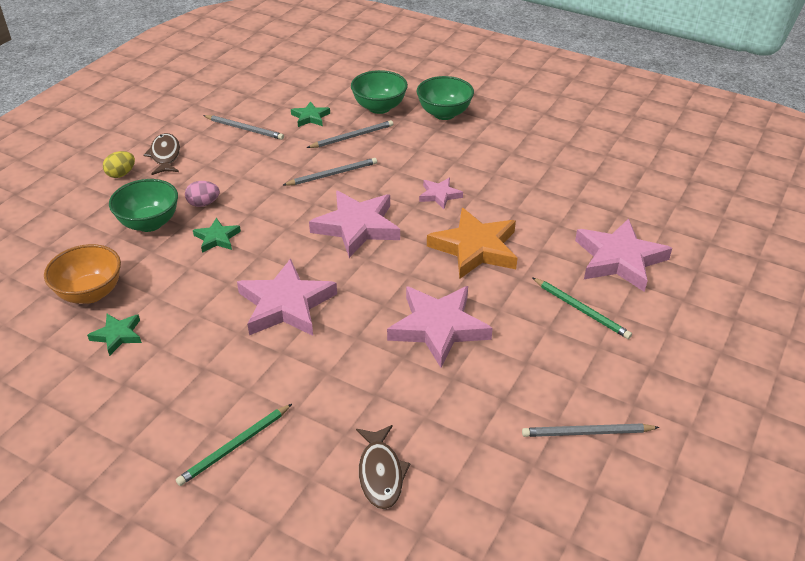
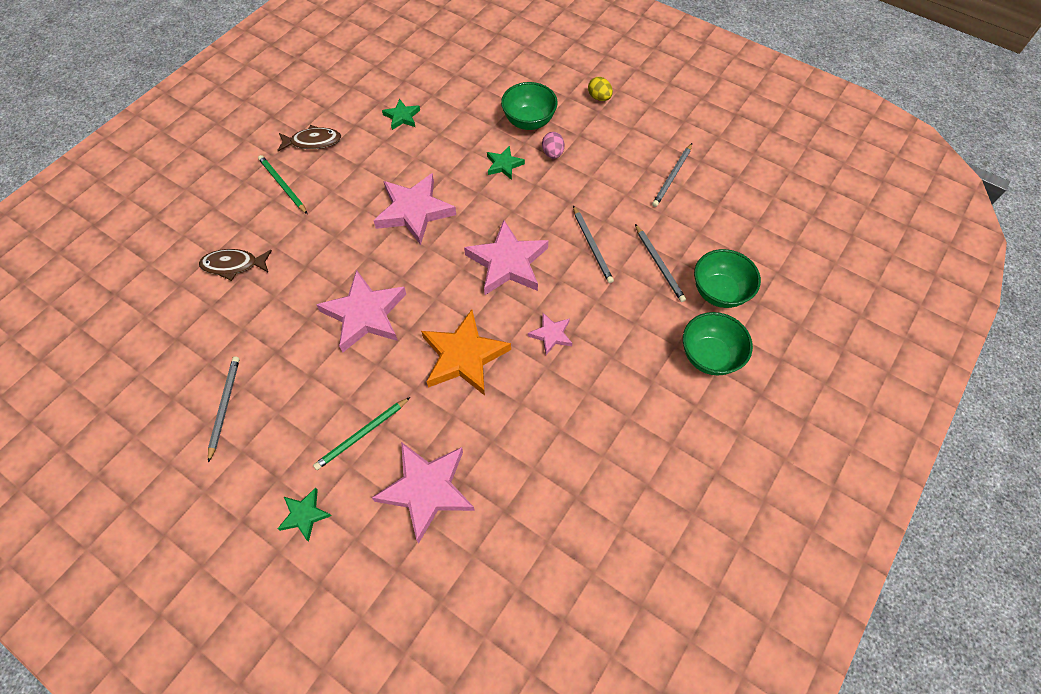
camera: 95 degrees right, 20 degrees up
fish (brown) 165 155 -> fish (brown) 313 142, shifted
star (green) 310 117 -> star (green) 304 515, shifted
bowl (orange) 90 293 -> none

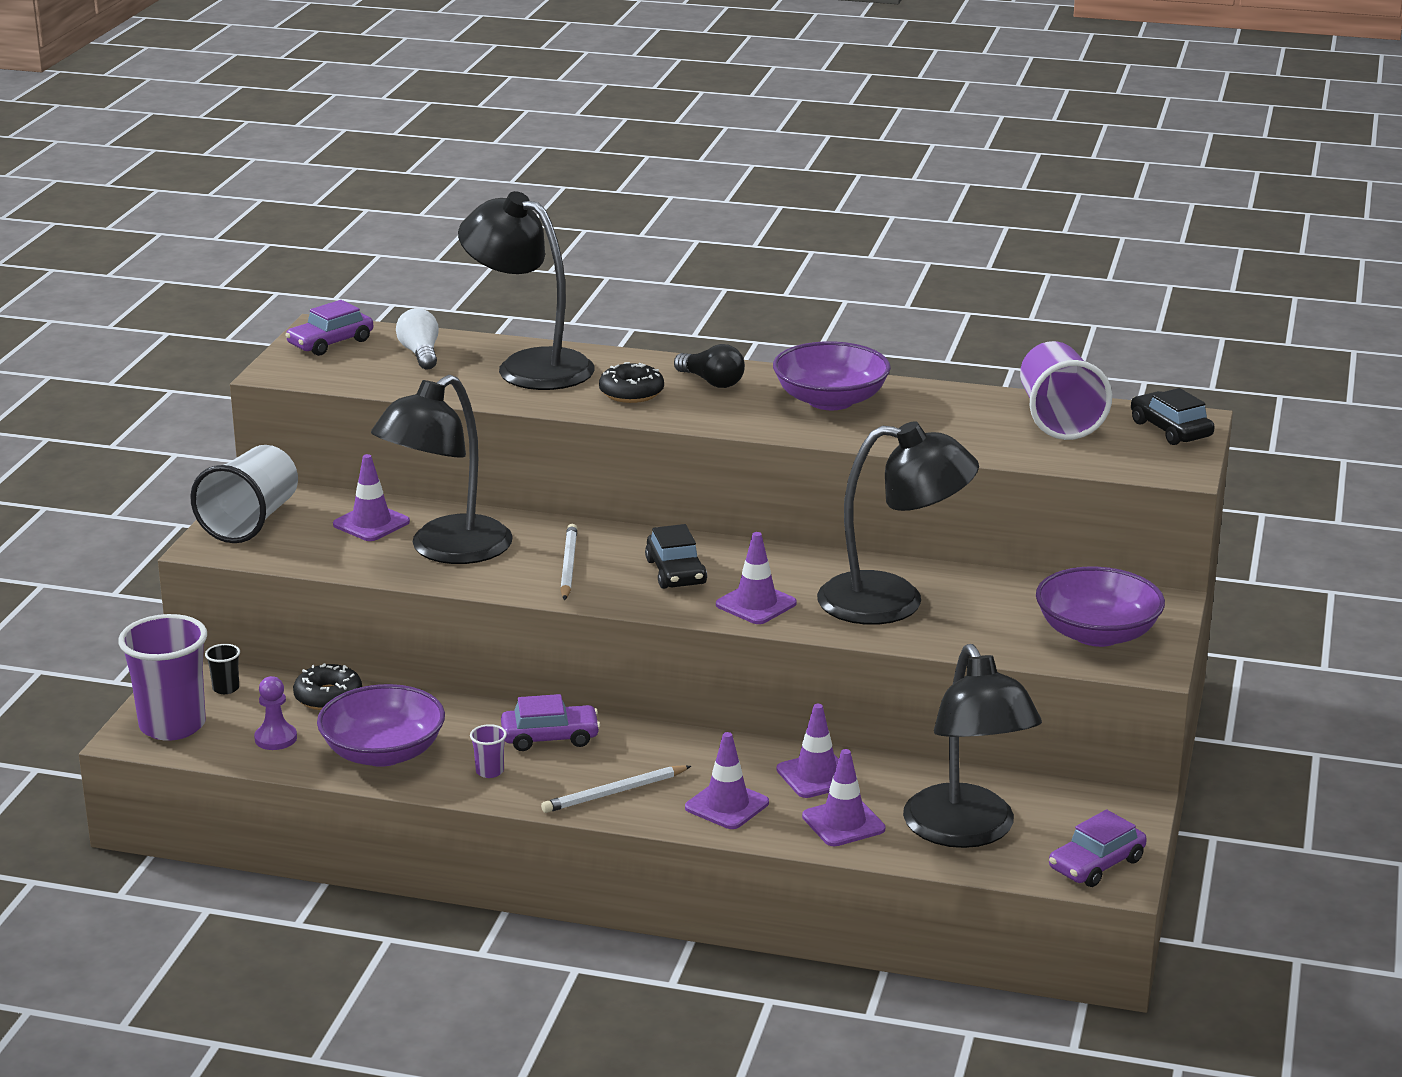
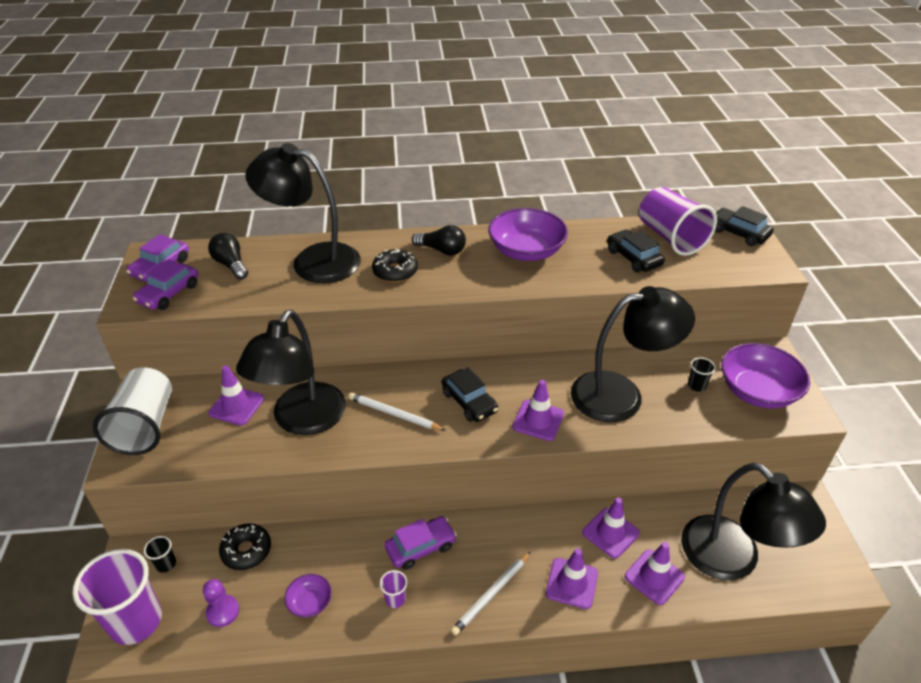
camera: 20 degrees left, 15 degrees up
car (purple) 1096 864 -> car (purple) 169 293, shifted
light bulb (white) 420 354 -> light bulb (black) 231 265
bowl (purple) 383 753 -> bowl (purple) 310 602, x0.49
pencil (white) 568 565 -> pencil (white) 394 414, 45 degrees counterclockwise
none -> car (black) 633 258
none -> cup (black) 696 386

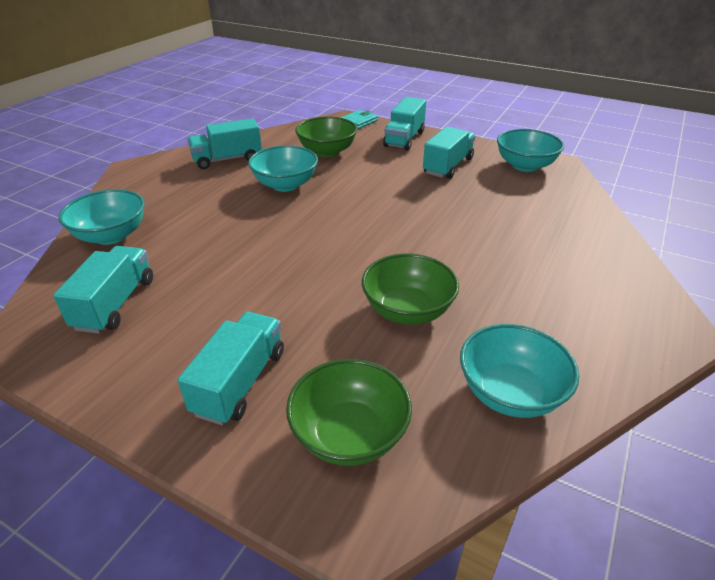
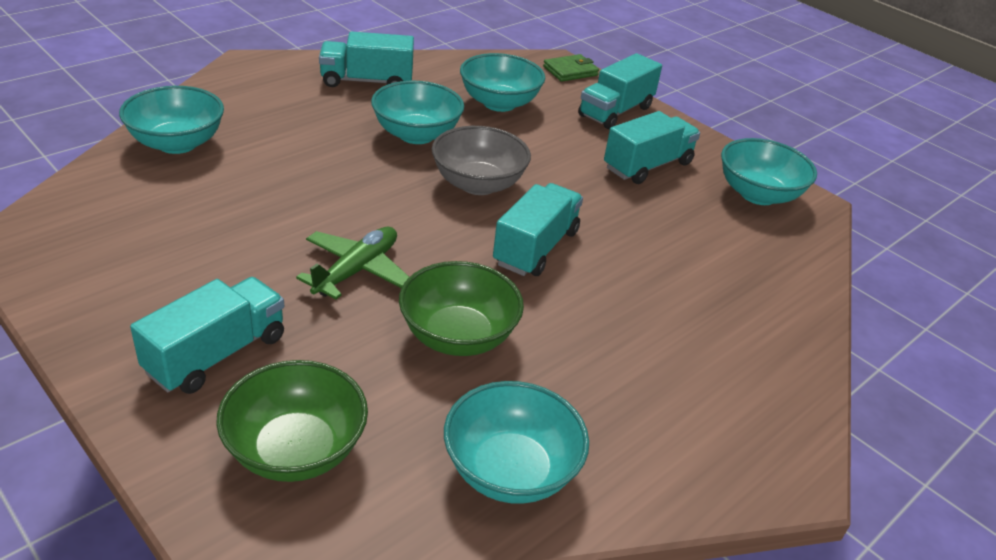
camera: 15 degrees right, 0 degrees up
none -> plane (green) 356 270
none -> bowl (grey) 478 184
bowl (green) 327 151 -> bowl (turquoise) 499 103
truck (turquoise) 115 304 -> truck (turquoise) 536 248, shifted
wallet (turquoise) 358 122 -> wallet (green) 570 71

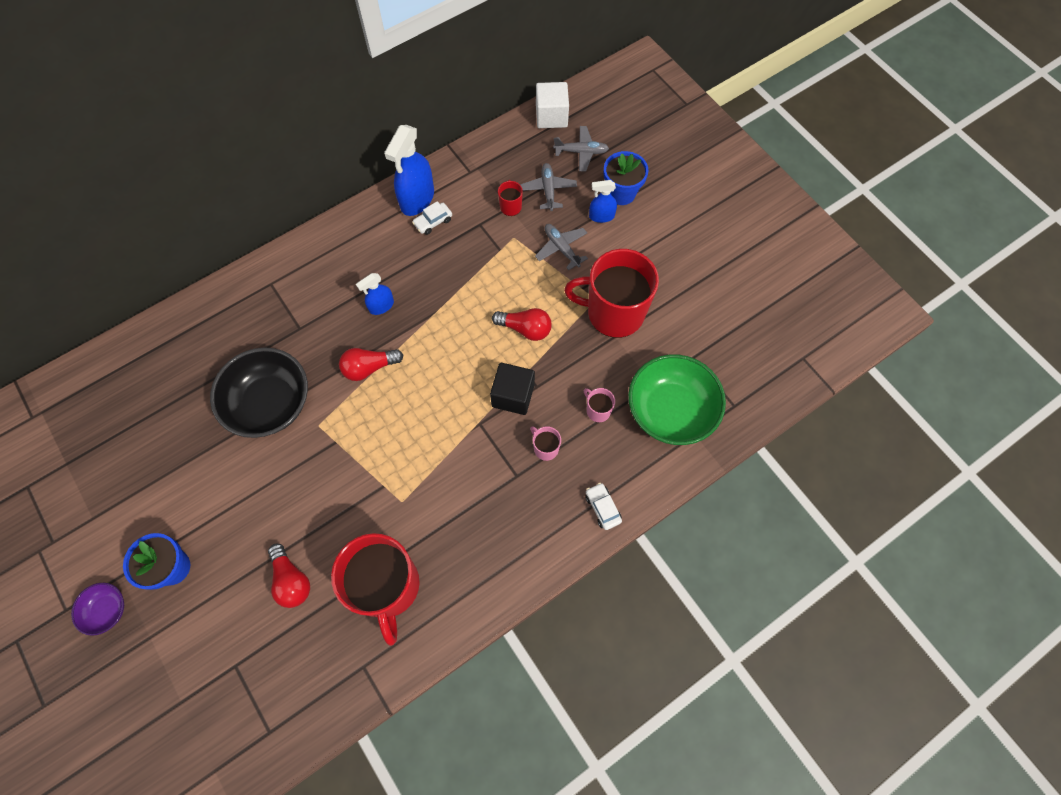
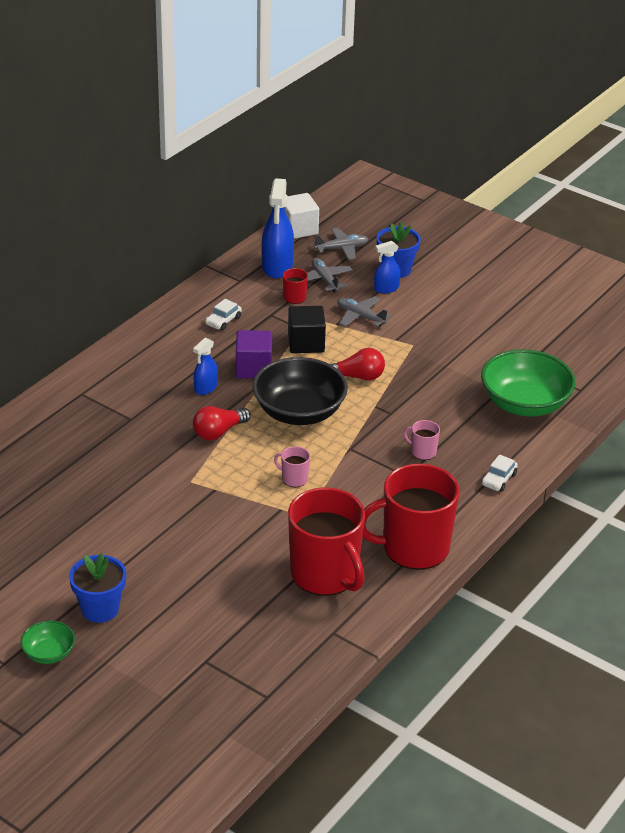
camera: 20 degrees left, 30 degrees down
bowl (purple) 107 610 -> bowl (green) 49 653
none -> cube (purple) 253 368
bowl (black) 270 403 -> bowl (black) 299 412, shifted
spray bottle (blue) 417 199 -> spray bottle (blue) 277 267, shifted
mug (pink) 598 410 -> mug (pink) 294 479, shifted
cube (black) 513 395 -> cube (black) 306 343, shifted
mug (red) 614 312 -> mug (red) 414 548, shifted
car (white) 602 508 -> car (white) 498 479, 105 degrees counterclockwise
light bulb (red) 291 580 -> none

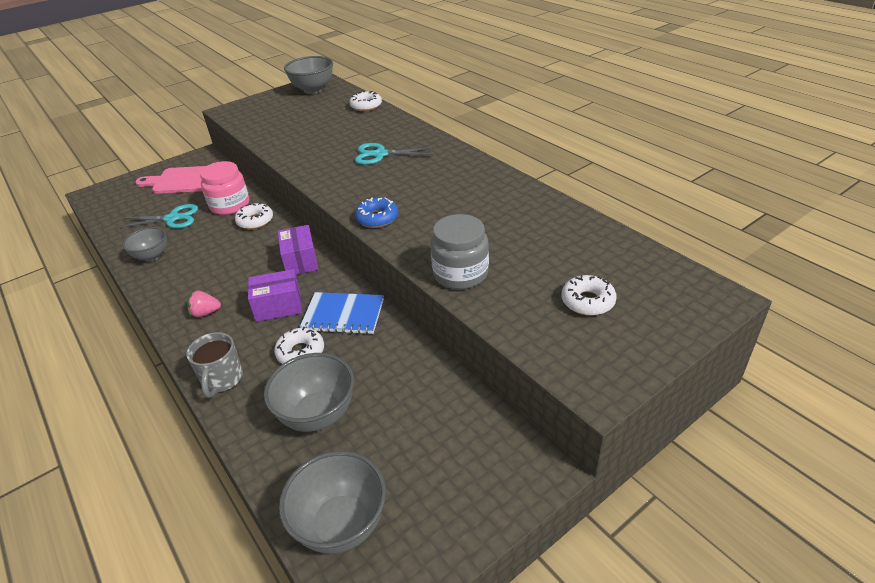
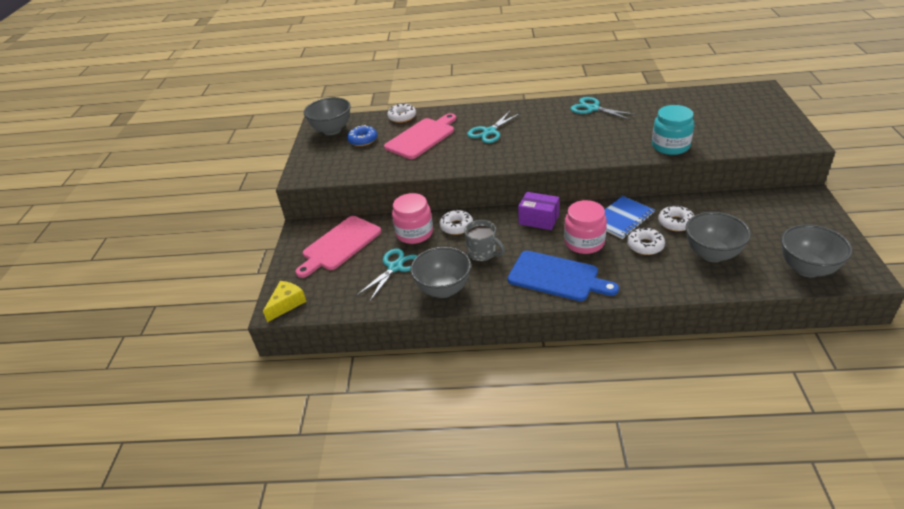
camera: 50 degrees left, 0 degrees up
none -> cheese (yellow) 286 304
donut (blue) 377 218 -> donut (blue) 363 140, shifted
none -> cutting board (pink) 422 137
bowl (grey) 152 256 -> bowl (grey) 443 289, x1.53
mug (grey) 222 379 -> mug (grey) 483 253, shifted
strawberry (pink) 205 313 -> cutting board (blue) 557 277
box (purple) 278 306 -> jar (pink) 584 242
none -> scissors (turquoise) 592 108
jar (grey) 460 274 -> jar (turquoise) 670 146
donut (white) 587 301 -> donut (white) 675 223, shifted

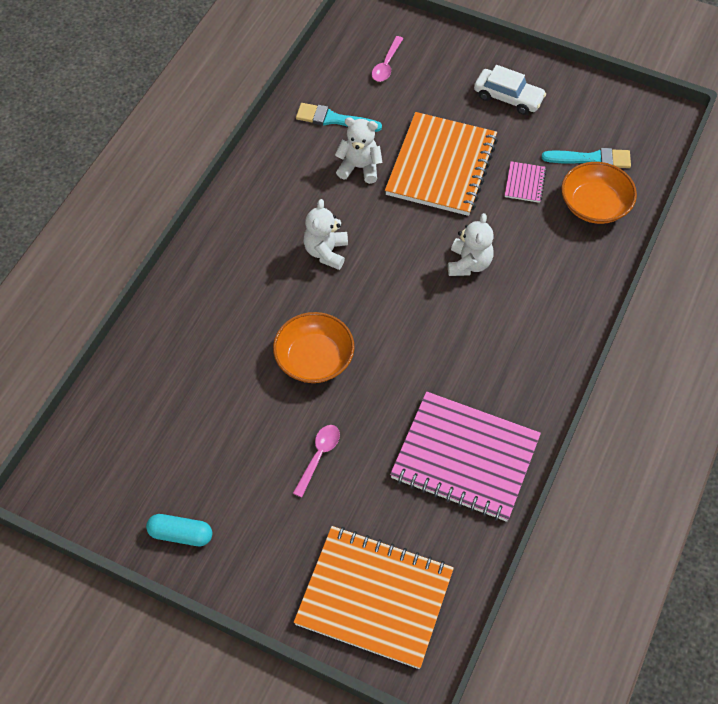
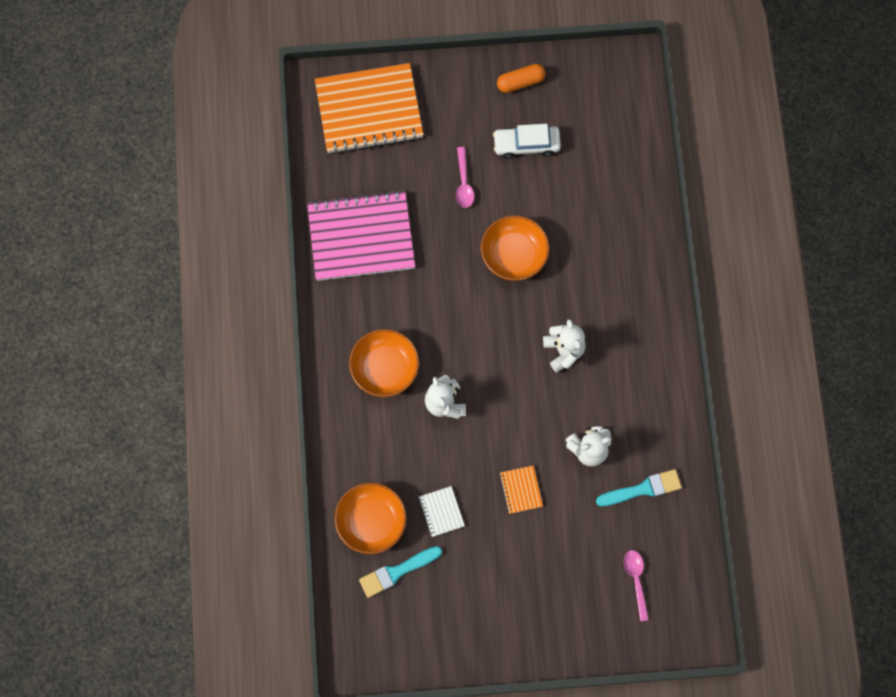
camera: 150 degrees right, 15 degrees up
none -> bowl (orange) 385 368
notebook (pink) 525 183 -> notebook (white) 441 512
car (white) 508 97 -> car (white) 526 144, shifted
capsule (turquoise) 181 534 -> capsule (orange) 520 82
notebook (orange) 442 166 -> notebook (orange) 520 490, x0.41

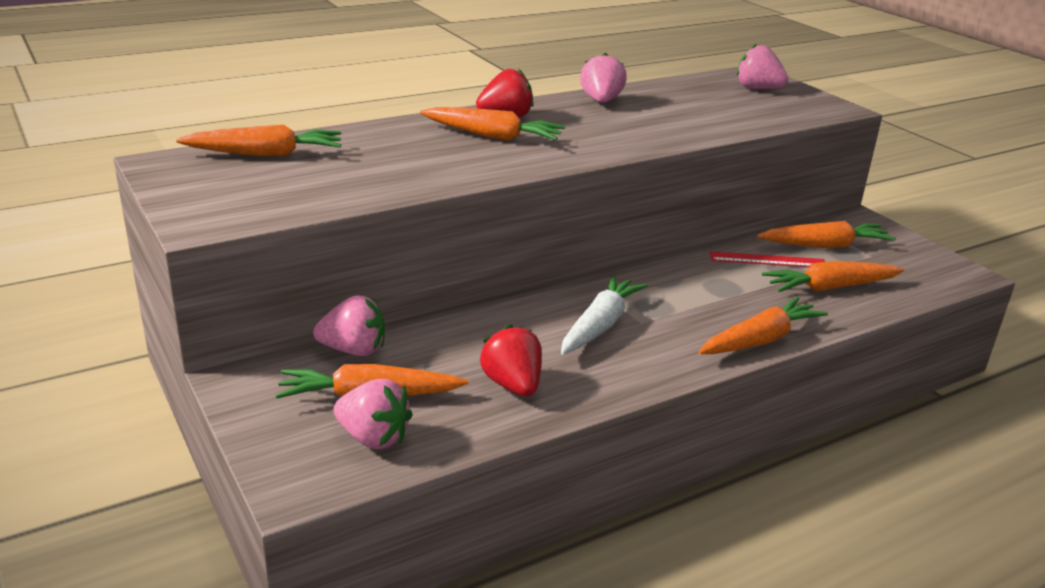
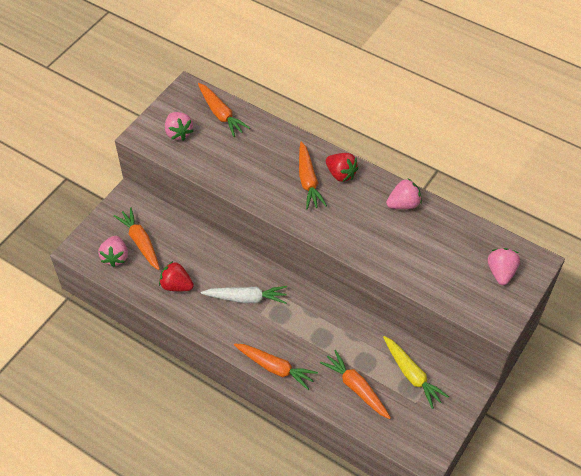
camera: 65 degrees right, 25 degrees up
strawberry (red) 513 385 -> strawberry (red) 176 285, 105 degrees counterclockwise
strawberry (pink) 354 350 -> strawberry (pink) 178 133, shifted
carrot (orange) 824 245 -> carrot (yellow) 412 375
ruler (red) 767 260 -> none

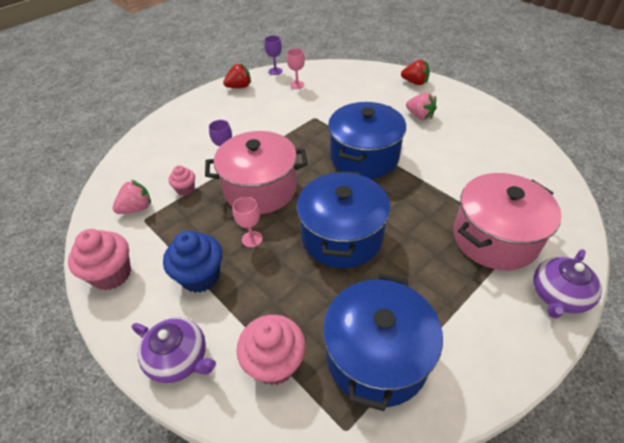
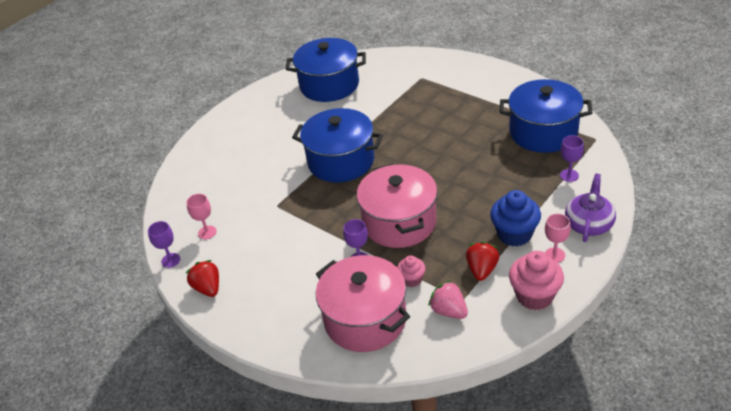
camera: 95 degrees left, 5 degrees down
pot (blue) 342 236 -> pot (blue) 329 85, shifted
pot (pink) 494 238 -> pot (pink) 365 319, shifted
strawberry (red) 415 82 -> strawberry (red) 481 270, shifted
goblet (pink) 252 239 -> goblet (pink) 554 255, shifted
cupcake (pink) 275 363 -> goblet (purple) 569 175
strawberry (pink) 419 116 -> none
teapot (purple) 558 295 -> none

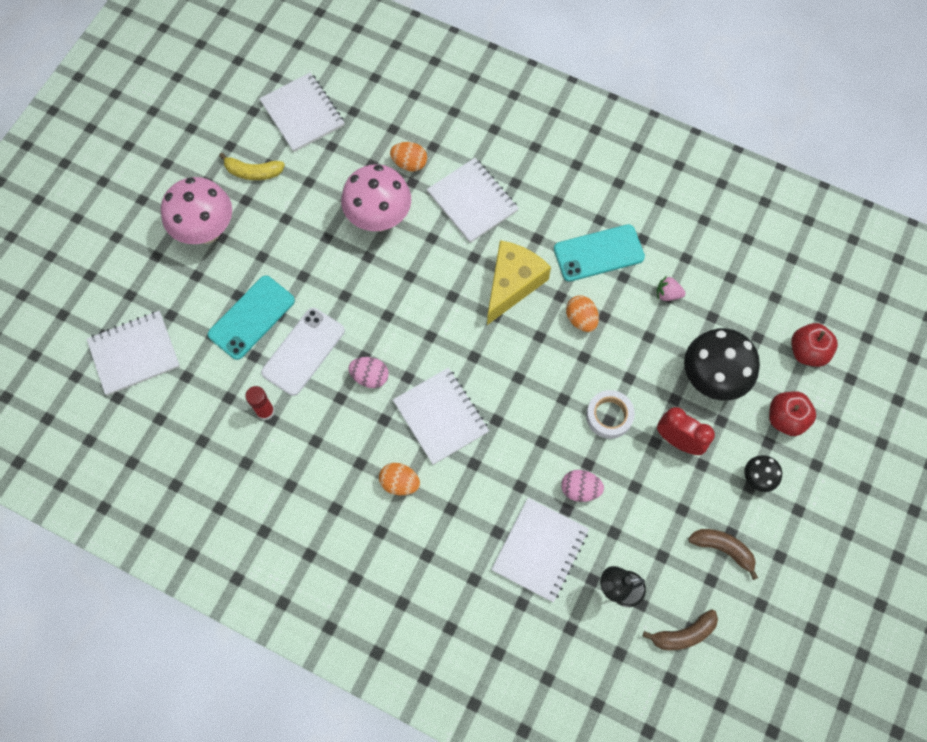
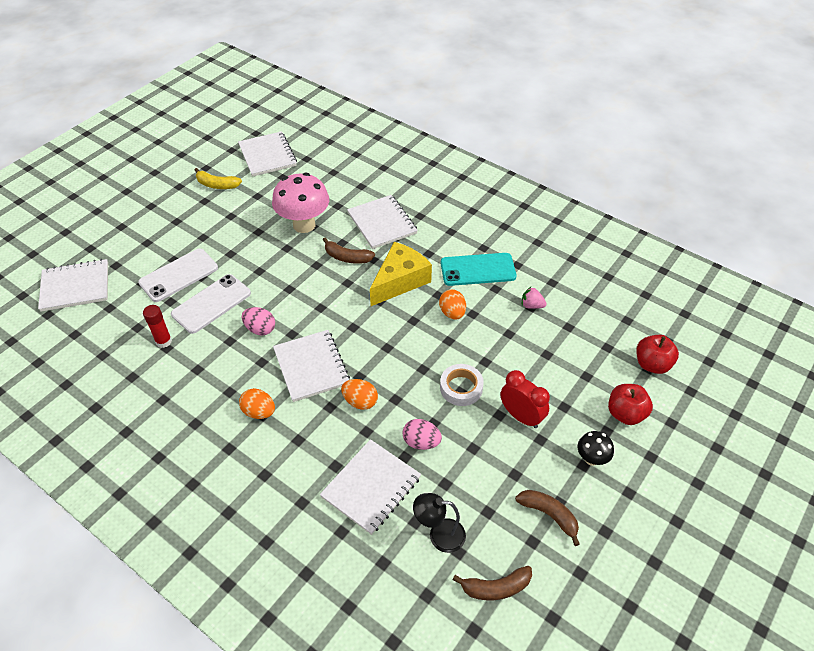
camera: 10 degrees right, 20 degrees down
phone (turquoise) 251 317 -> phone (white) 179 275
none -> banana (brown) 347 257
egg (orange) 409 163 -> egg (orange) 360 401, shifted
mushroom (pink) 206 231 -> none
mushroom (black) 711 379 -> none

